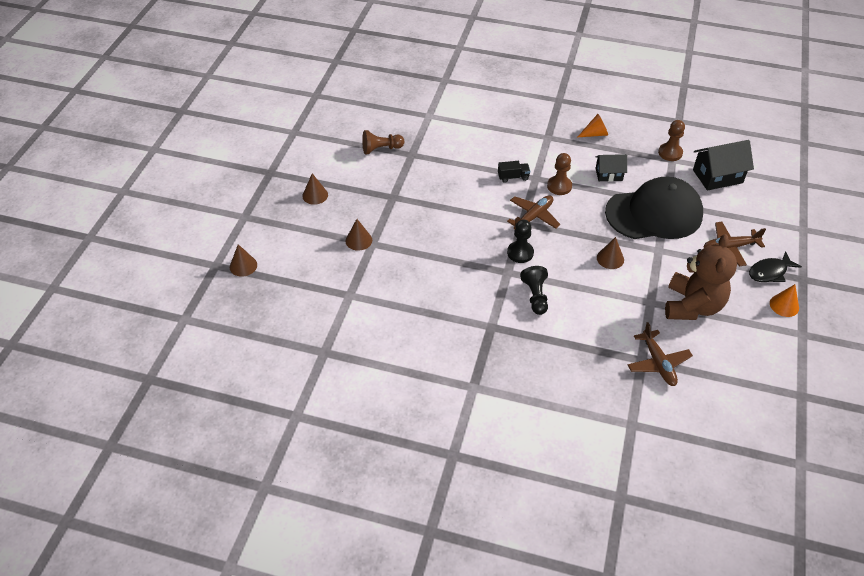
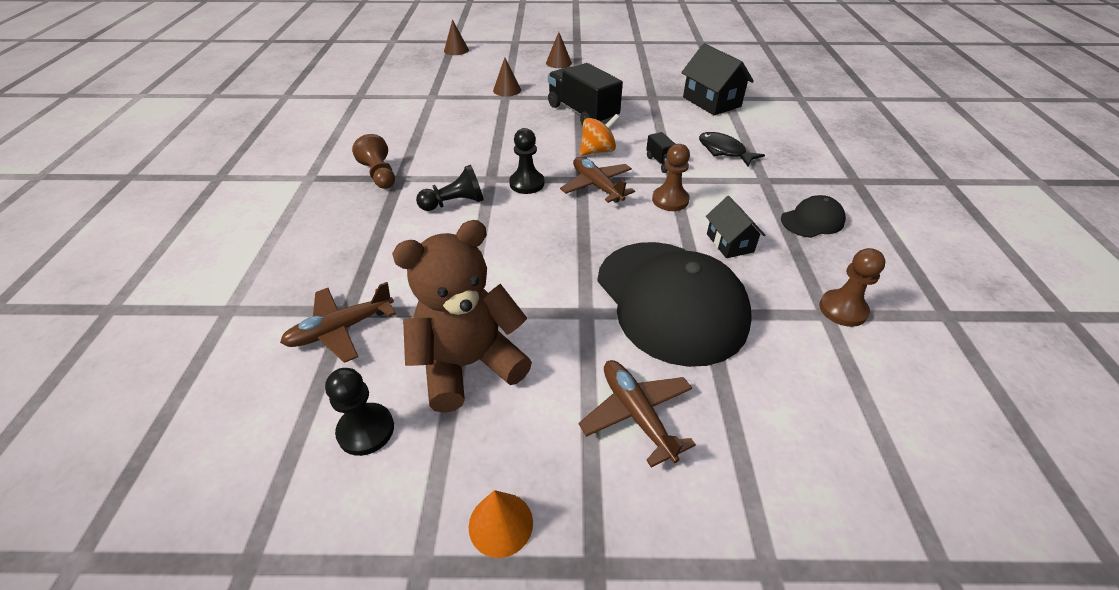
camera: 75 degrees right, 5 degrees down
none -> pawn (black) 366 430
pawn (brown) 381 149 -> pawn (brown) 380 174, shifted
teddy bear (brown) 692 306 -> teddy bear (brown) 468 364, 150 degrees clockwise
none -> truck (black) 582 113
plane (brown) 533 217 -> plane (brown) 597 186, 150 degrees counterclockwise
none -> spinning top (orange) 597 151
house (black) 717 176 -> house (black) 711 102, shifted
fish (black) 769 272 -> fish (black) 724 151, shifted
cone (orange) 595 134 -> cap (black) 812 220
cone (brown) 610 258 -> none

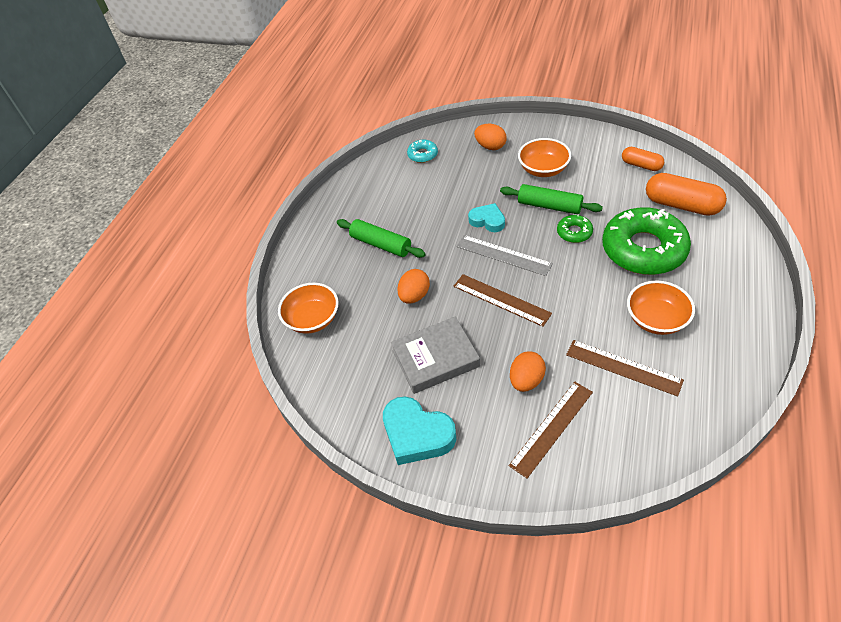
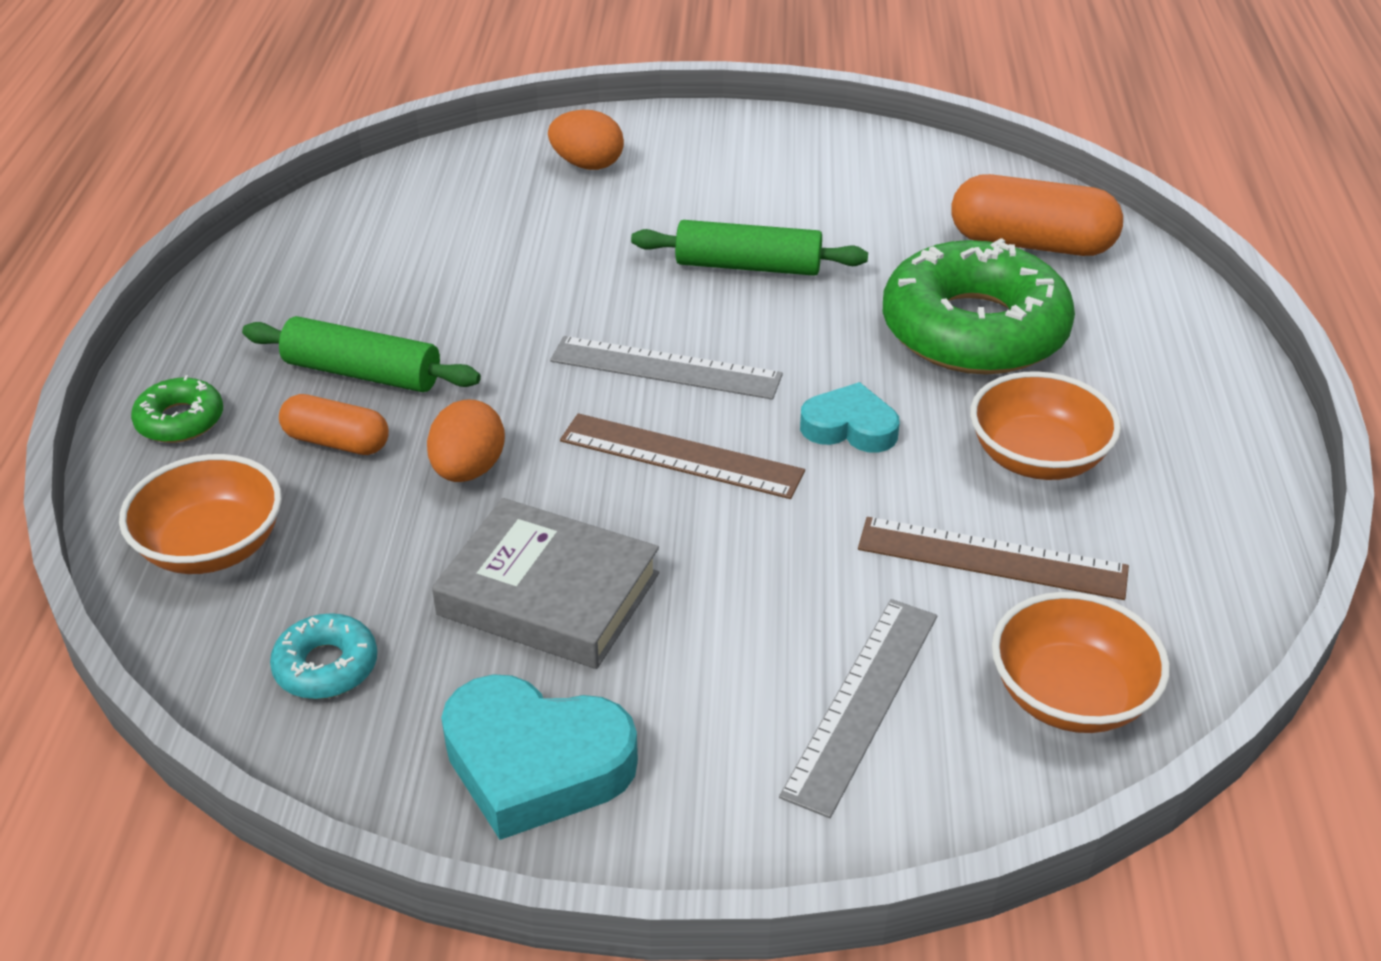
camera: 20 degrees left, 10 degrees down
donut (green) 574 232 -> donut (green) 180 420, shifted
donut (turquoise) 422 155 -> donut (turquoise) 326 666, shifted
capsule (orange) 641 165 -> capsule (orange) 337 442, shifted
book (grey) 435 358 -> book (grey) 548 594, 60 degrees clockwise
ruler (brown) 552 428 -> ruler (grey) 863 703
heart (turquoise) 487 220 -> heart (turquoise) 850 427, shifted
bowl (orange) 543 169 -> bowl (orange) 1070 696, shifted
egg (orange) 526 380 -> none

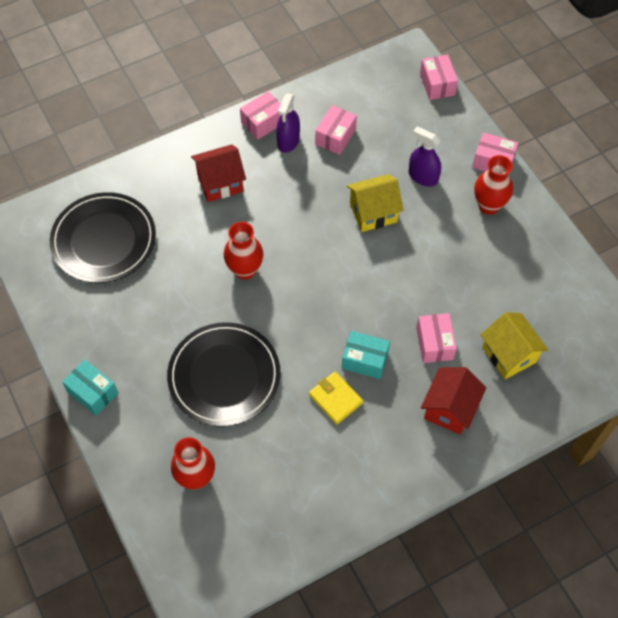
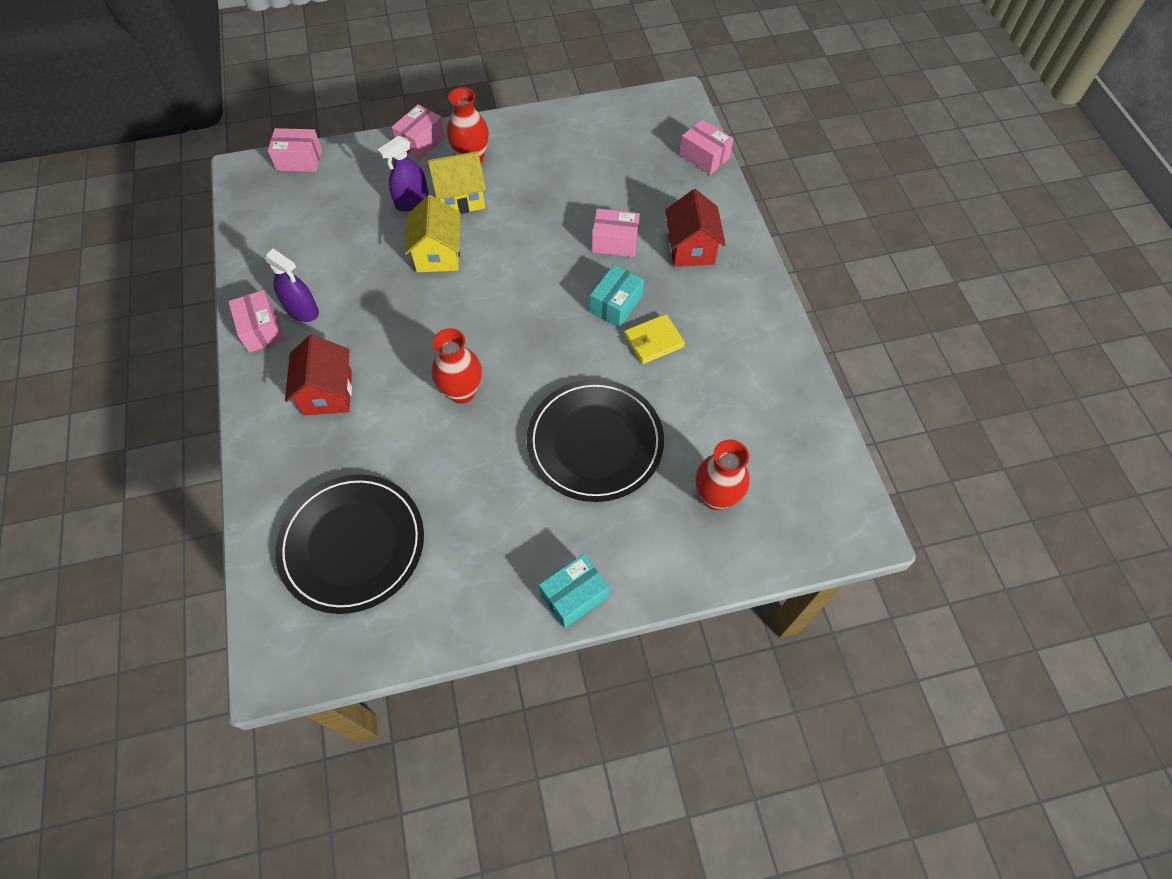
camera: 75 degrees left, 0 degrees up
house (yellow) 509 354 -> house (yellow) 460 198, shifted
house (red) 450 409 -> house (red) 691 248, 45 degrees clockwise
box (pink) 335 137 -> box (pink) 704 157, shifted

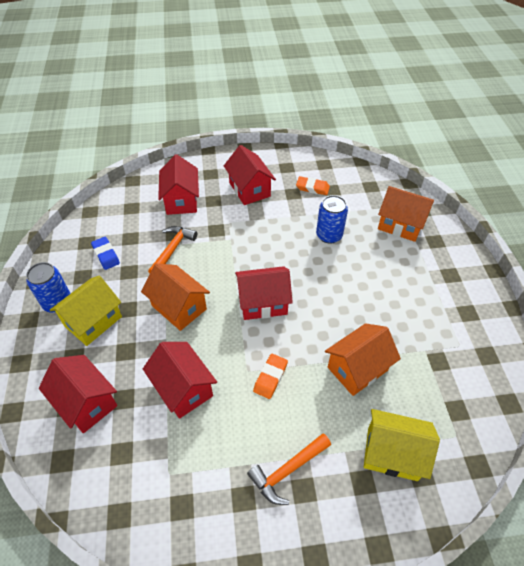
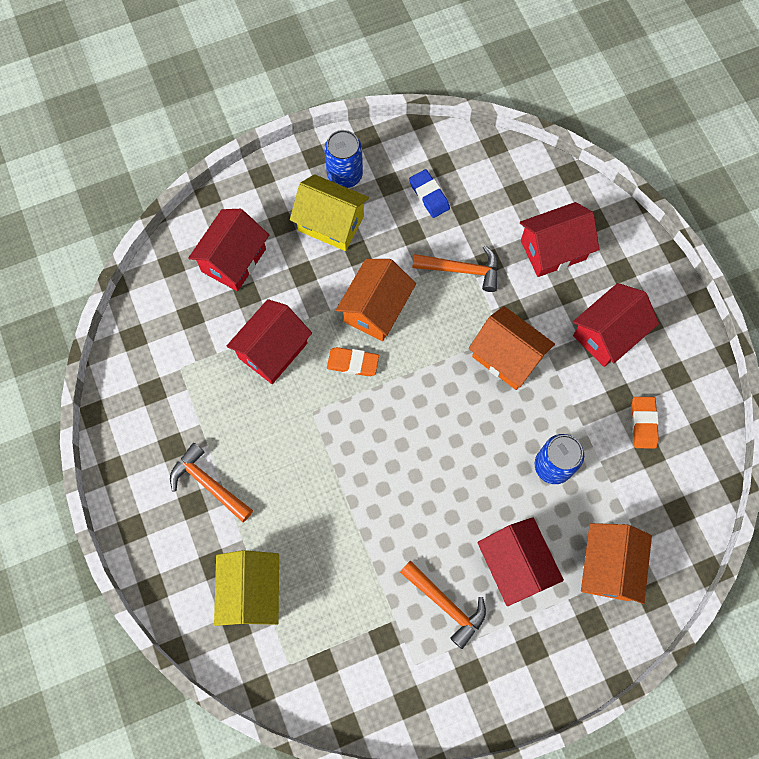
camera: 75 degrees right, 20 degrees up
eraser (orange) 270 377 -> eraser (orange) 353 363, shifted
none -> hammer (orange) 446 604
eraser (blue) 106 255 -> eraser (blue) 429 195, 75 degrees counterclockwise
house (orange) 357 369 -> house (orange) 507 357, shifted
house (red) 263 303 -> house (red) 515 565, shifted

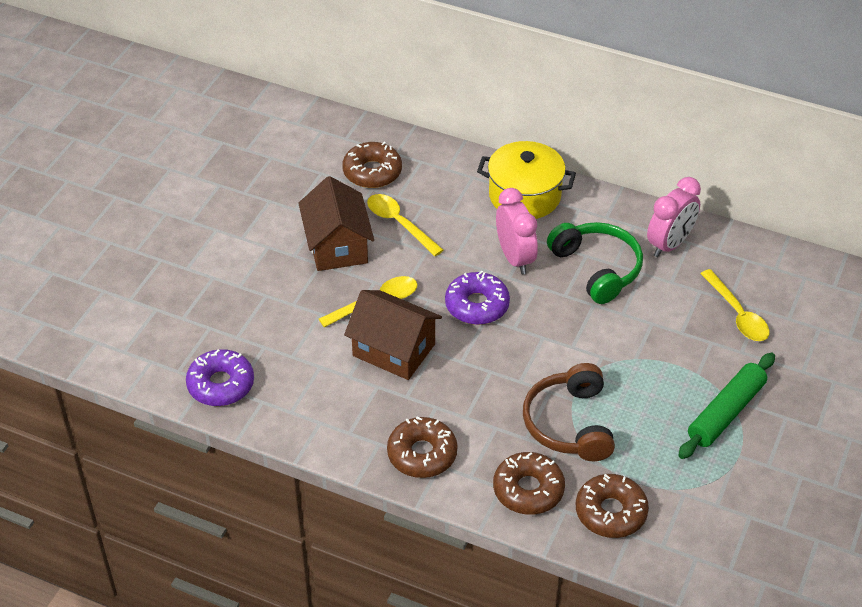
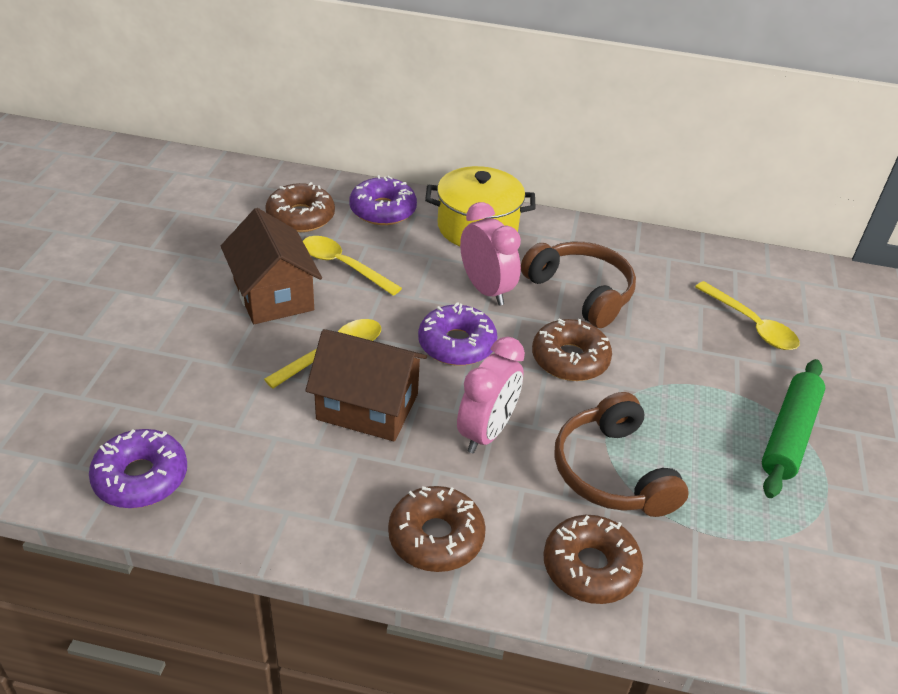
camera: 15 degrees left, 5 degrees down
none -> donut (purple) 383 210
clock (pink) 670 244 -> clock (pink) 486 432, shifted
headphones (green) 597 268 -> headphones (brown) 581 292
donut (brown) 610 512 -> donut (brown) 570 359, shifted

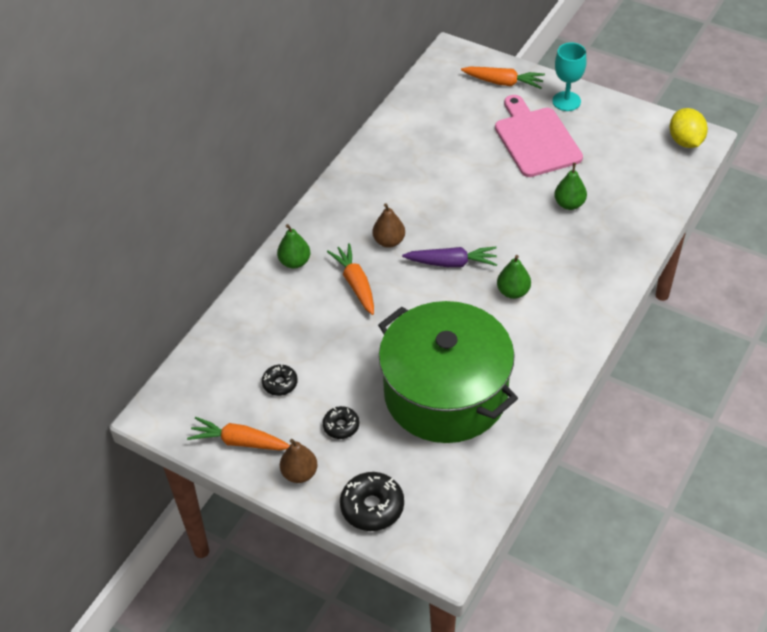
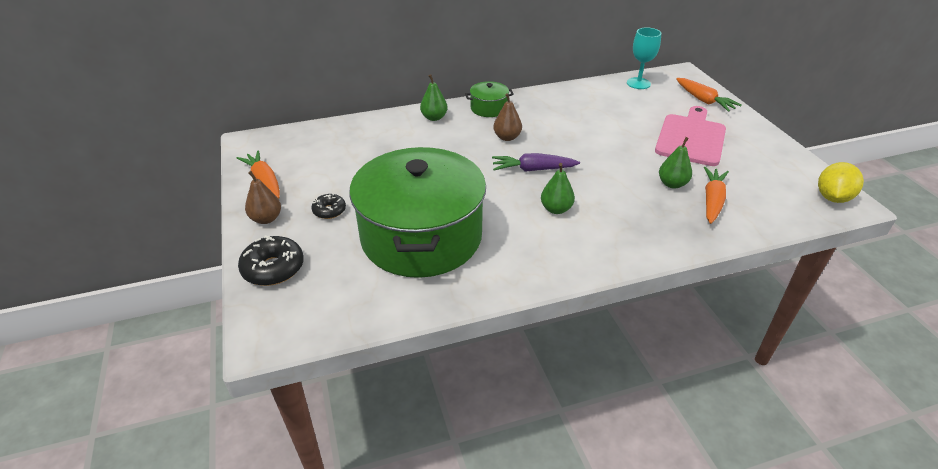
camera: 40 degrees right, 10 degrees down
none -> pot (green) 489 108
carrot (purple) 451 263 -> carrot (purple) 533 169, 135 degrees clockwise
goblet (turquoise) 566 101 -> goblet (turquoise) 638 83, shifted
carrot (orange) 356 284 -> carrot (orange) 712 201, shifted
donut (black) 280 383 -> none

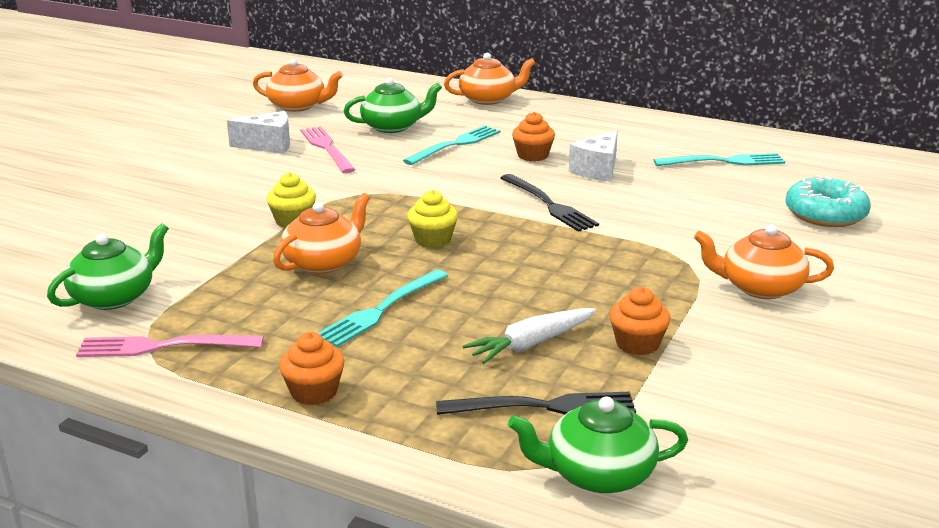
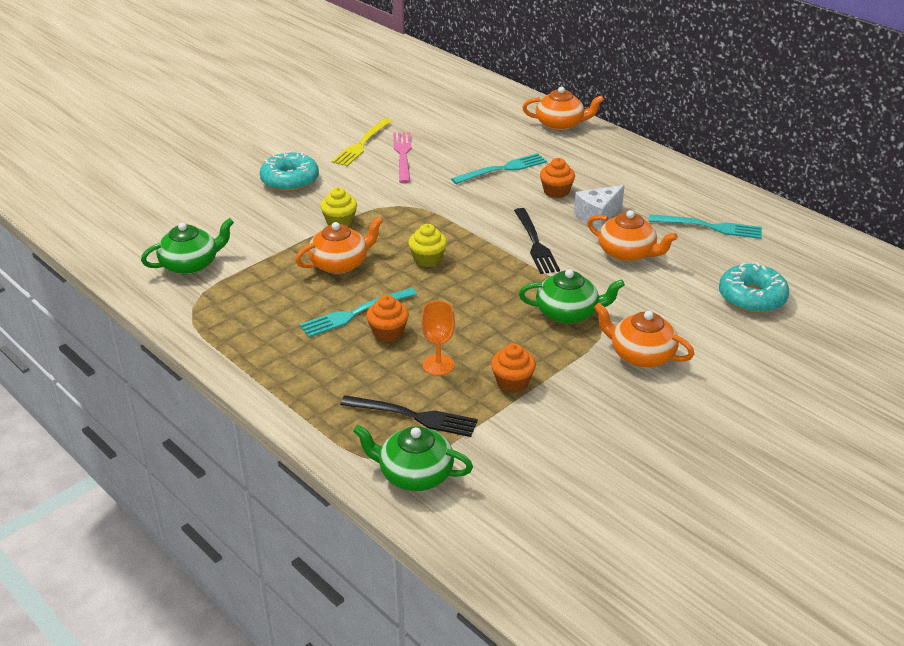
camera: 20 degrees right, 10 degrees up
none -> donut (turquoise) 290 180
cheese (white) 268 145 -> fork (yellow) 362 144
cupcake (orange) 314 392 -> cupcake (orange) 388 332, shifted
carrot (white) 531 344 -> goblet (orange) 438 365
teapot (green) 393 126 -> teapot (green) 568 313, shifted
teapot (orange) 298 106 -> teapot (orange) 627 253, shifted
fork (pink) 162 346 -> none

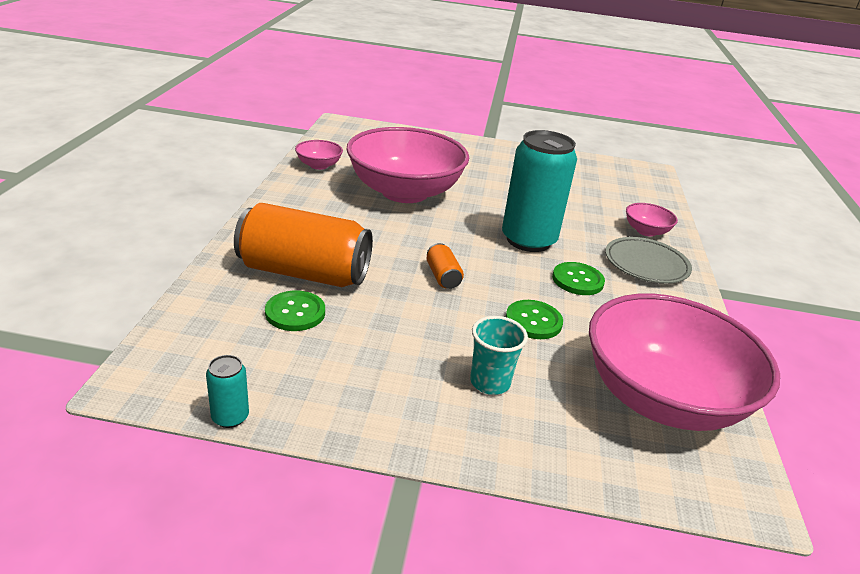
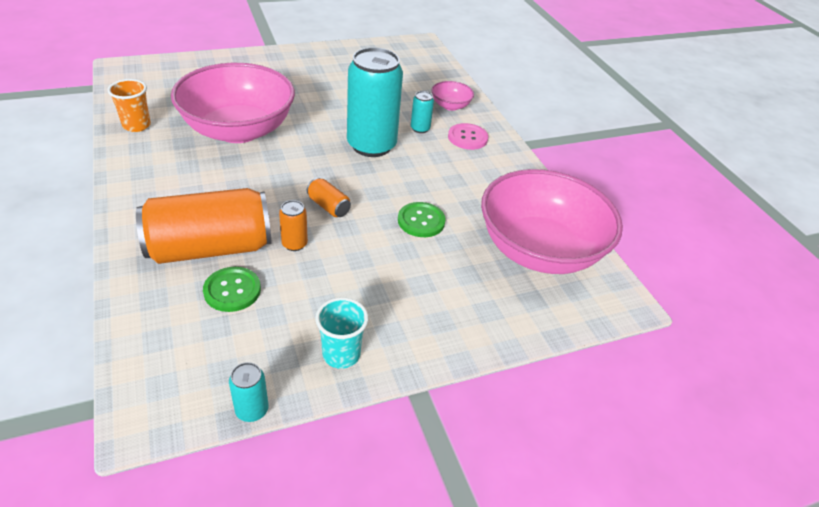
camera: 30 degrees left, 10 degrees up
bowl (pink) 319 165 -> cup (orange) 136 125
none -> can (orange) 294 244
cup (turquoise) 490 382 -> cup (turquoise) 341 354, shifted
none -> can (turquoise) 420 128
plate (grey) 646 264 -> button (pink) 467 138
button (green) 577 280 -> none

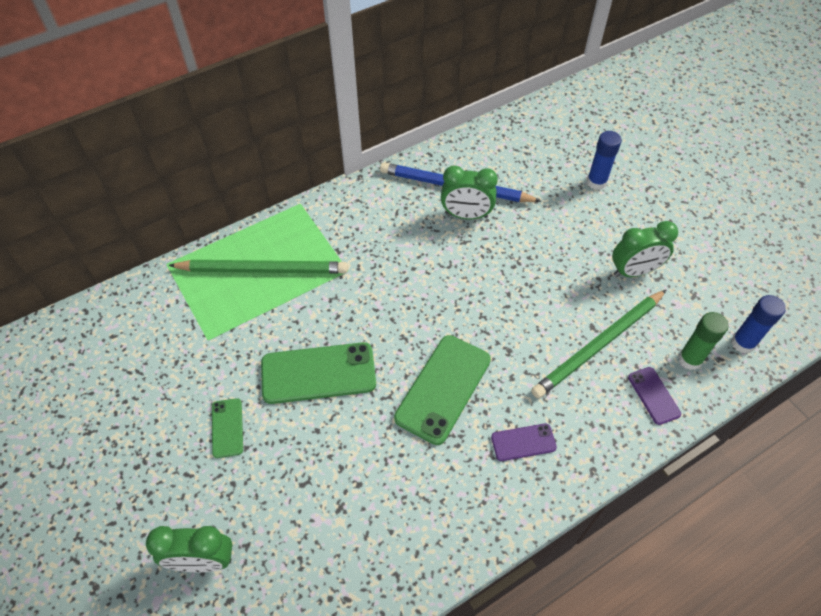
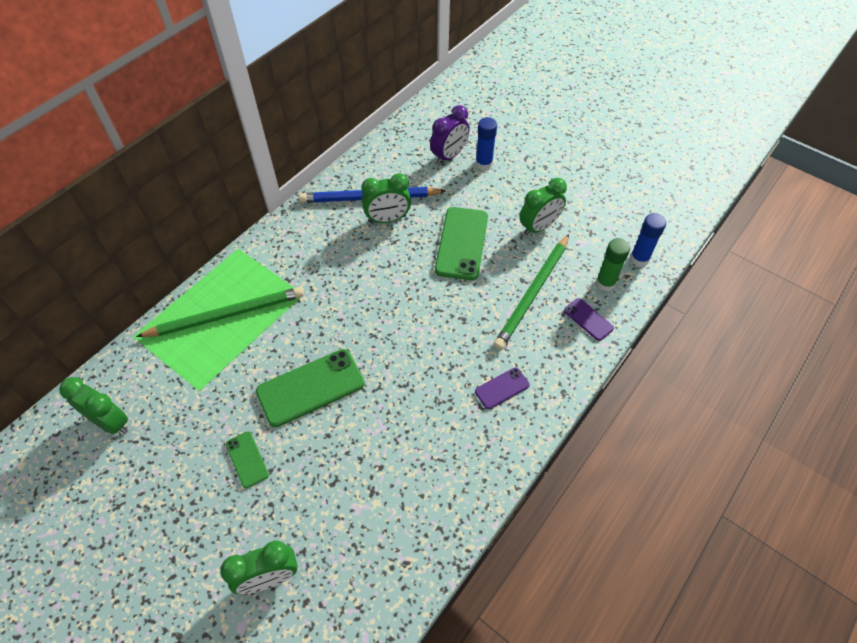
camera: 20 degrees left, 0 degrees up
none -> clock (green) 111 422
none -> clock (purple) 449 156
phone (green) 443 389 -> phone (green) 462 243, shifted

